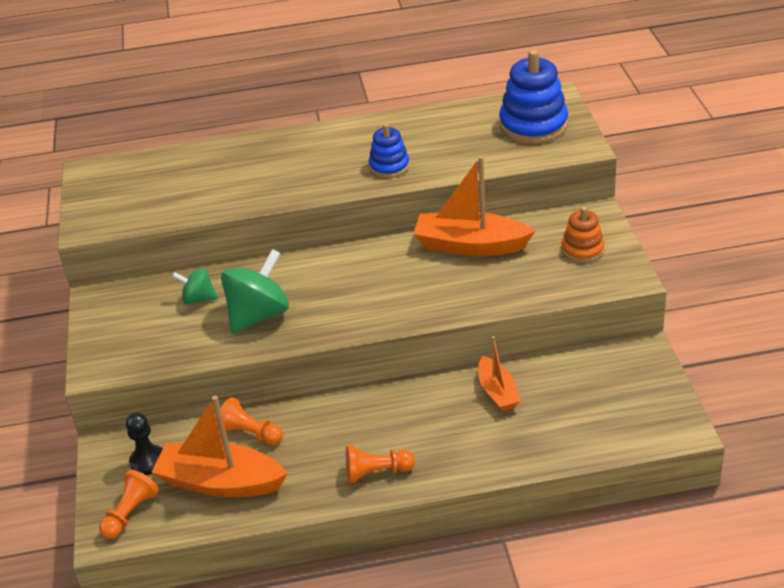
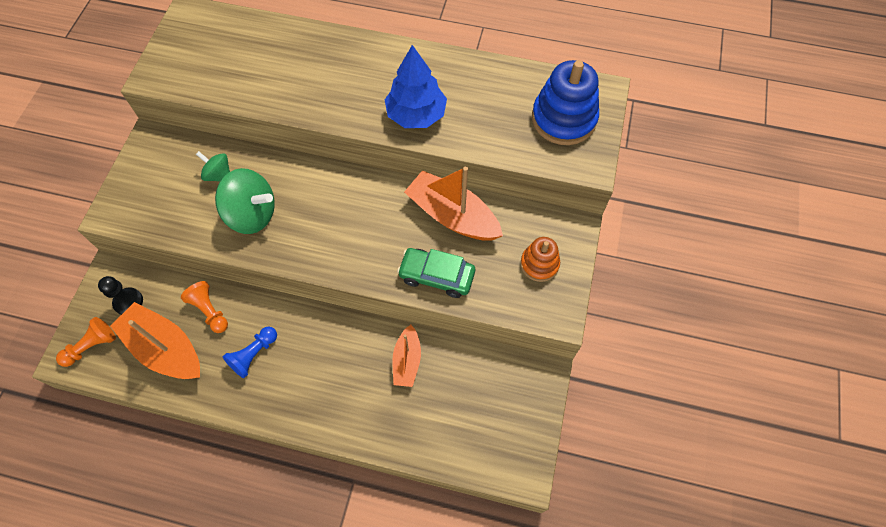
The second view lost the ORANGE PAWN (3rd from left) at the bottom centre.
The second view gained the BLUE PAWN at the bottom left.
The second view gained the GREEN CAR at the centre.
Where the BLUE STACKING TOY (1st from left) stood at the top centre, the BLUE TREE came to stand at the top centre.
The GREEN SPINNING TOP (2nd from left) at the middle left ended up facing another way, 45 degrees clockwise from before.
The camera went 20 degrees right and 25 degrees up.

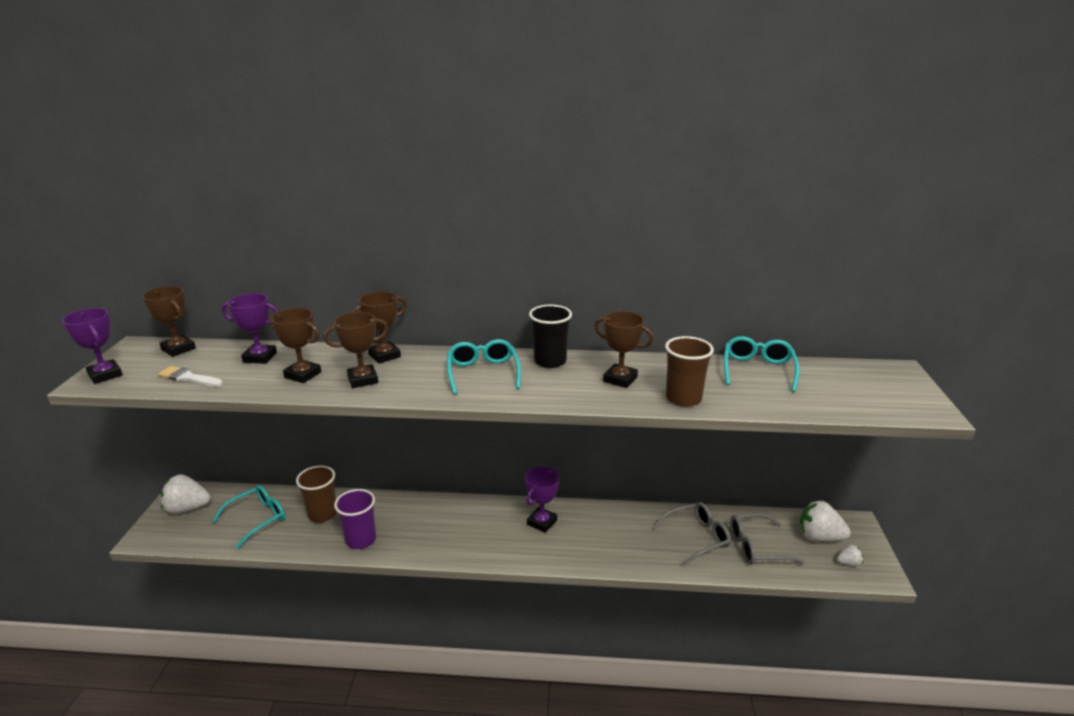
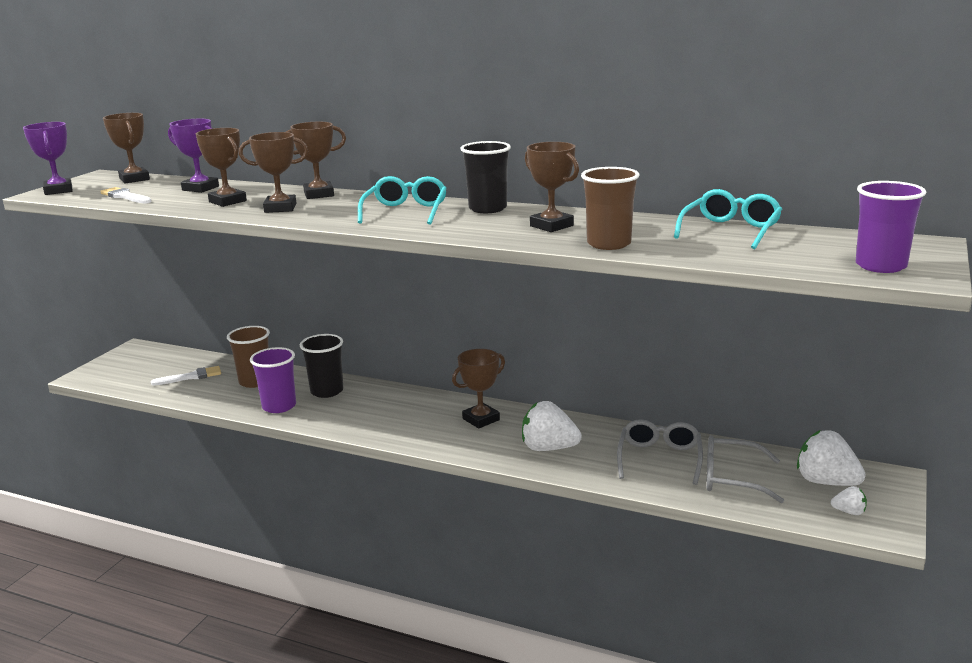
The second view gained the BLACK CUP (1st from left) at the middle left.
The second view gained the PURPLE CUP (2nd from left) at the middle right.
The WHITE STRAWBERRY (1st from left) ended up elsewhere, having gone from the bottom left to the centre.
Where the TURQUOISE GLASSES (1st from left) stood at the bottom left, the WHITE BRUSH (2nd from left) came to stand at the middle left.
What was the PURPLE TROPHY (3rd from left) at the bottom centre turned into the BROWN TROPHY (5th from left) at the centre.
The GREY GLASSES (1st from left) at the bottom centre ended up facing another way, 75 degrees counterclockwise from before.
The camera went 20 degrees right and 5 degrees down.

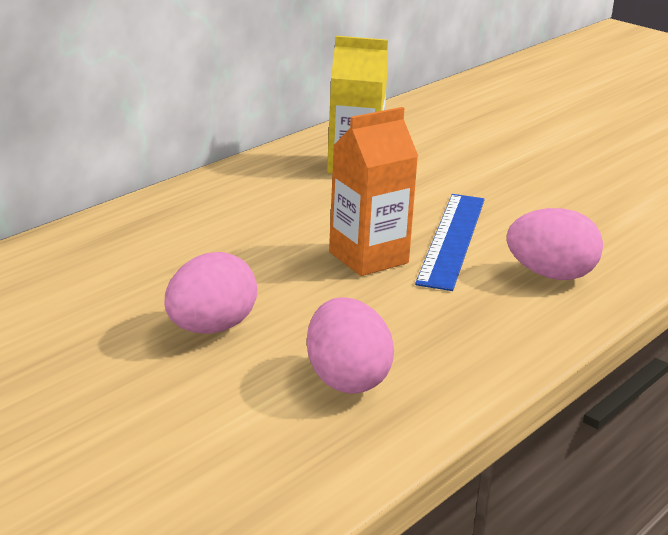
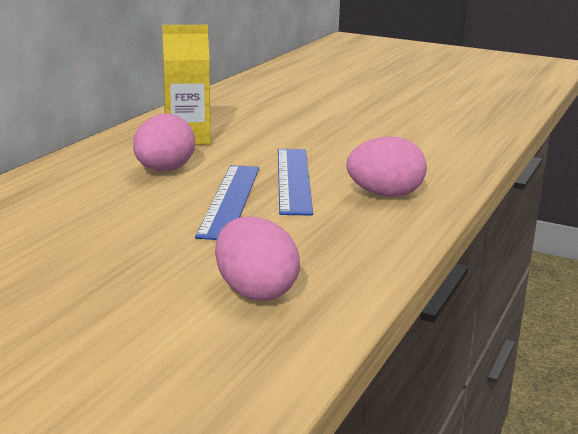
The PINK EGG (1st from left) ended up elsewhere, having gone from the middle left to the top left.
Where the ORANGE CARTON stood at the centre, the BLUE RULER (1st from left) came to stand at the centre.
The camera went 15 degrees left and 5 degrees down.

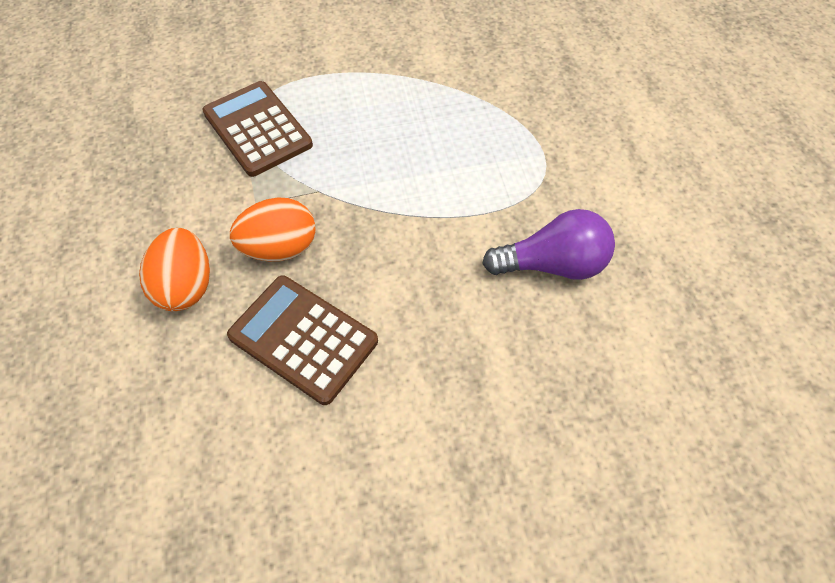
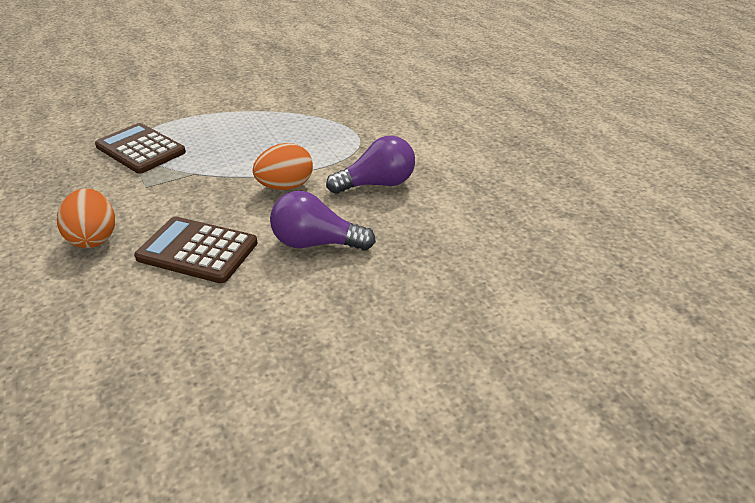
The second view gained the PURPLE LIGHT BULB (1st from left) at the centre.
The ORANGE EGG (2nd from left) ended up elsewhere, having gone from the middle left to the top centre.
The camera went 15 degrees left and 20 degrees down.

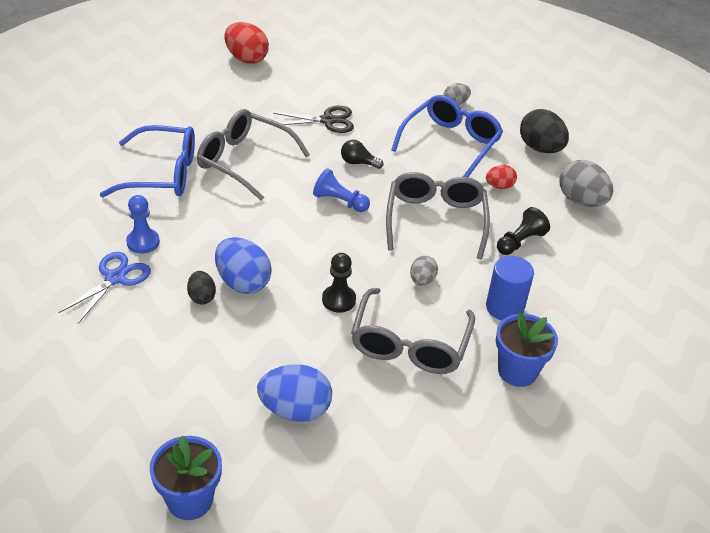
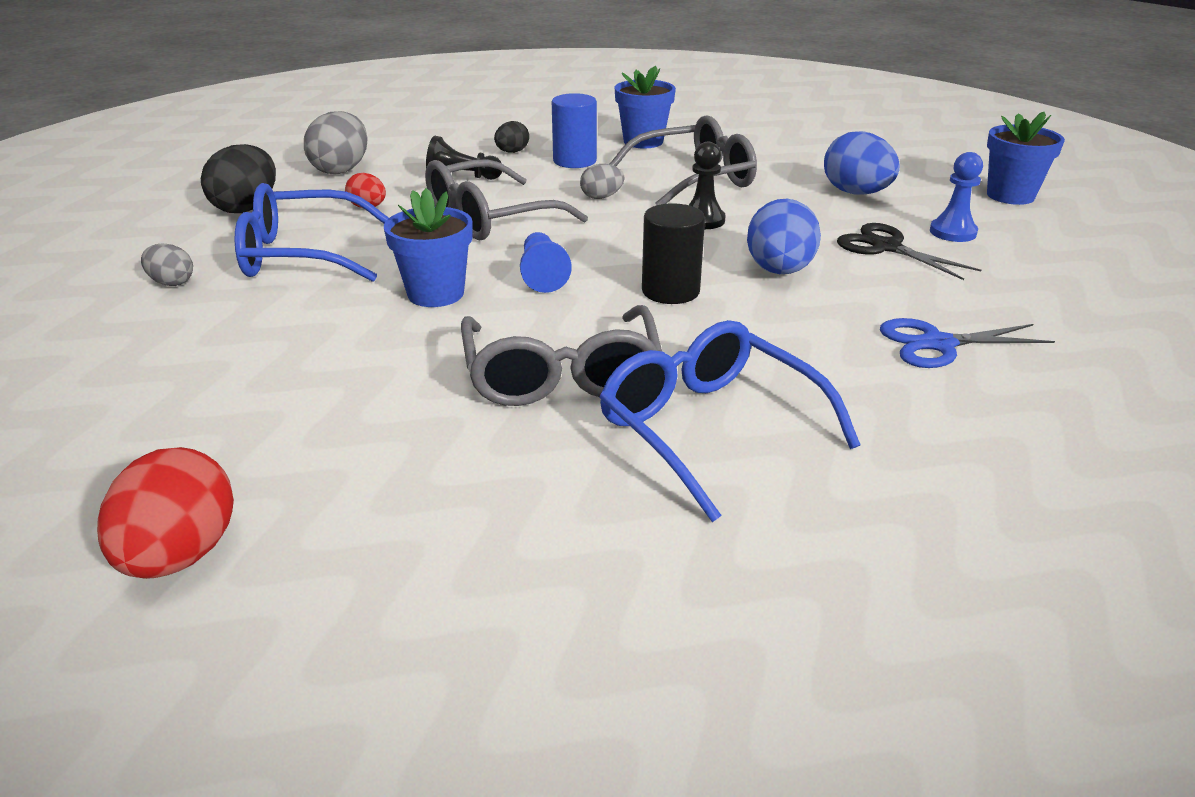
The second view gained the BLACK CYLINDER at the top centre.
The BLUE PAWN (1st from left in the first image) ended up elsewhere, having gone from the middle left to the top right.
The BLACK EGG (1st from left in the first image) ended up elsewhere, having gone from the middle left to the top centre.
The BLACK SCISSORS ended up elsewhere, having gone from the top centre to the top right.
Where the BLACK LIGHT BULB stood at the top centre, the BLUE FLOWER POT (1st from left) came to stand at the top centre.
The camera went 125 degrees left and 10 degrees down.

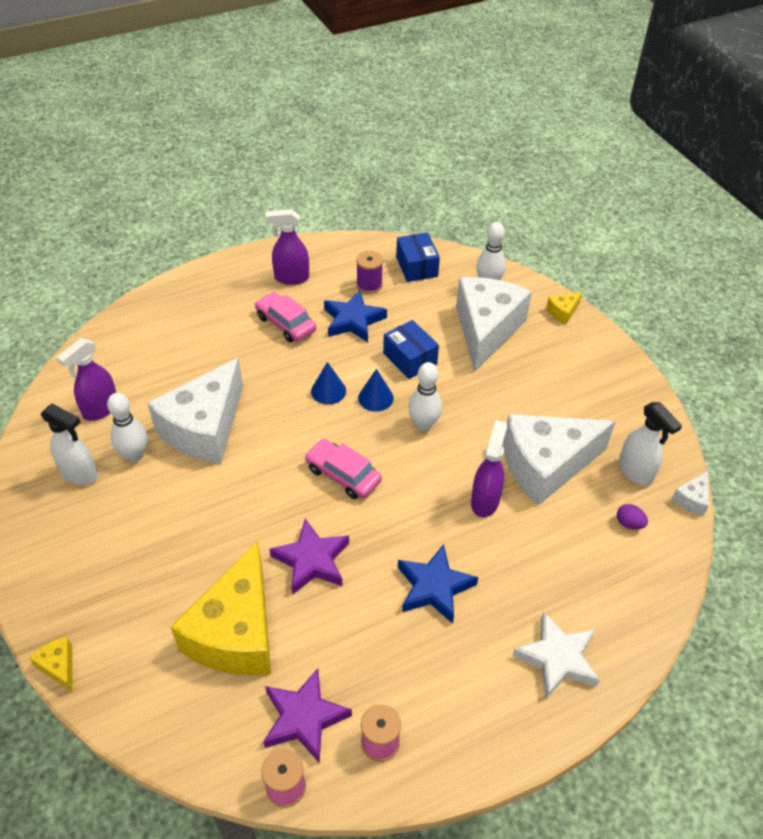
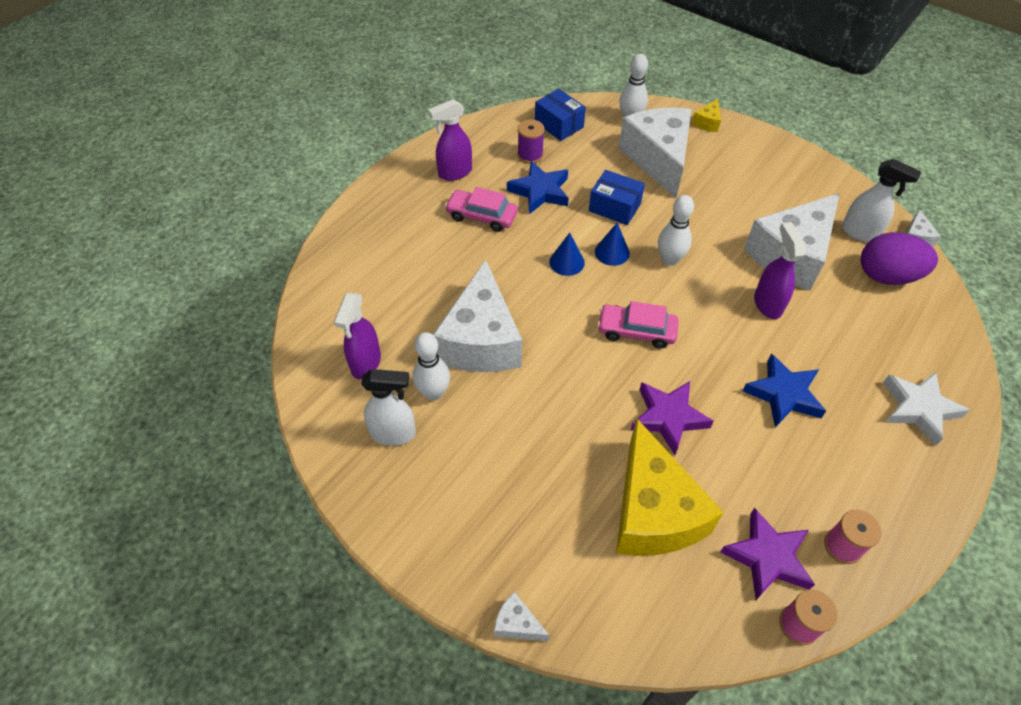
What was the YELLOW CHEESE (1st from left) at the bottom left turned into the WHITE CHEESE (2nd from left) at the bottom centre.
The size of the PURPLE EGG at the middle right changed by a factor of 2.39.
The camera went 25 degrees left and 5 degrees up.

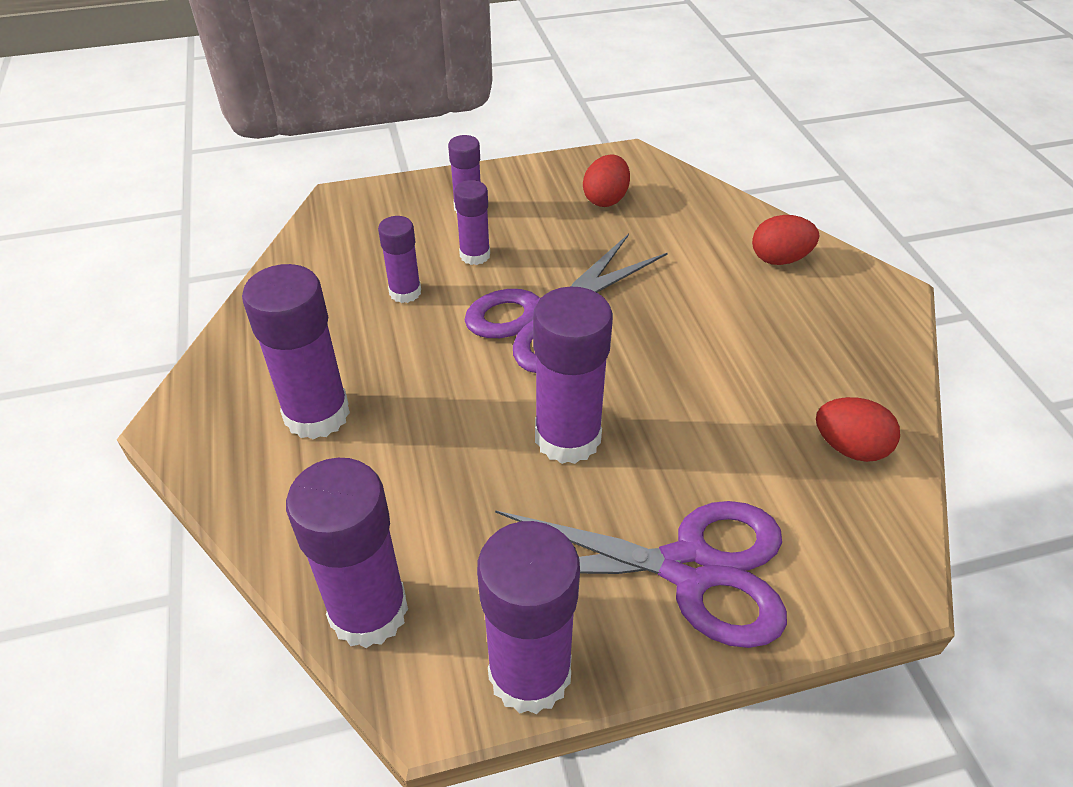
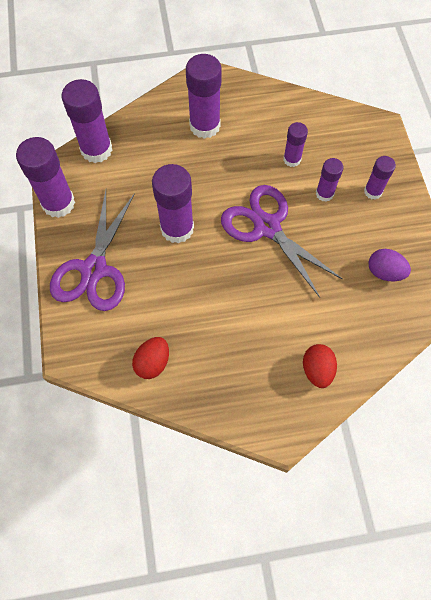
What was the RED EGG (1st from left) at the top centre turned into the PURPLE EGG at the middle right.
The camera went 95 degrees right and 20 degrees up.

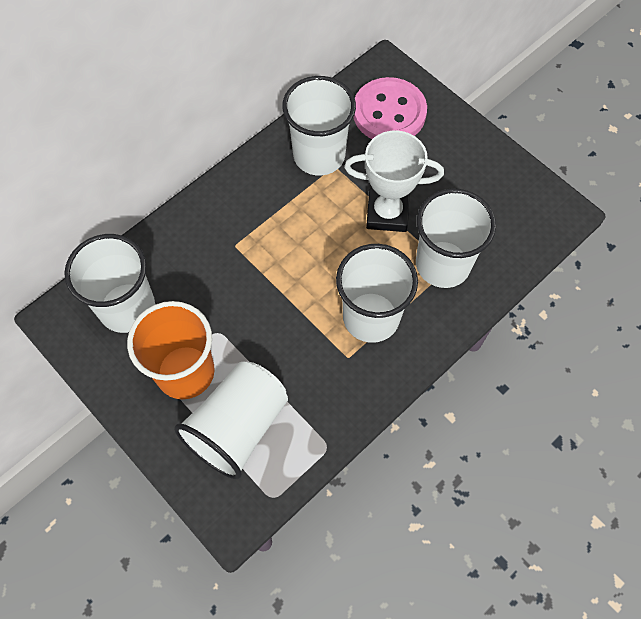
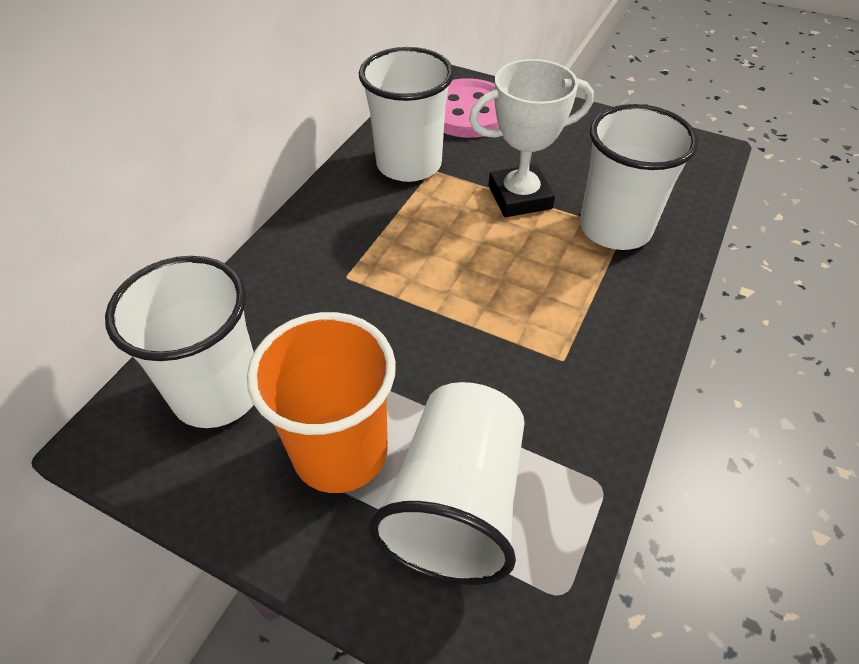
The second view lost the WHITE CUP (4th from left) at the centre.
The camera went 20 degrees left and 15 degrees down.

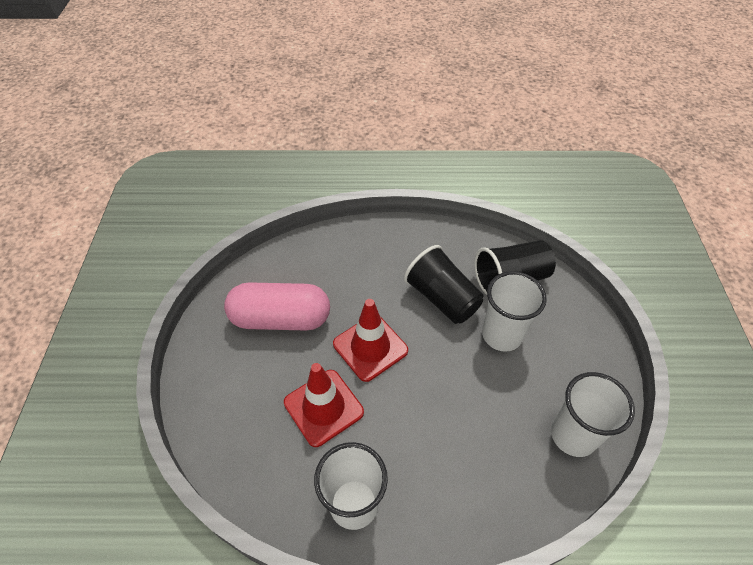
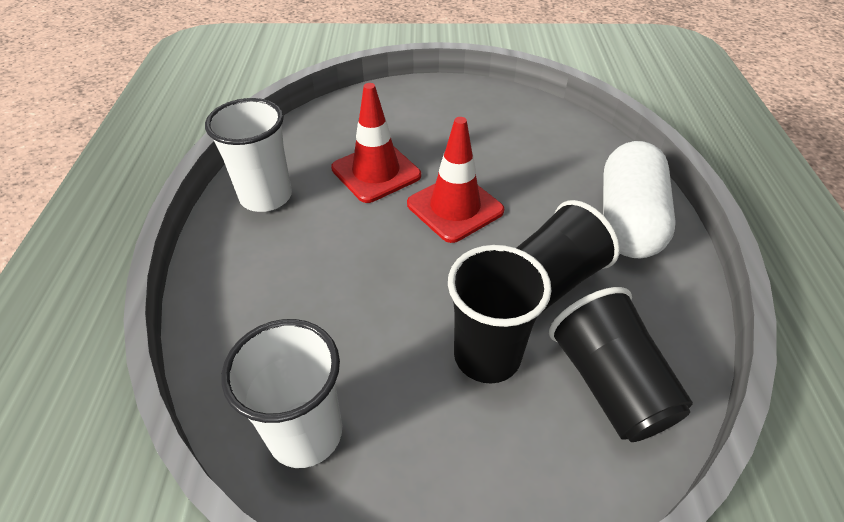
The second view lost the PINK CAPSULE at the centre.
The second view gained the WHITE CAPSULE at the middle right.
What was the WHITE CUP (2nd from left) at the middle right turned into the BLACK CUP (1st from left) at the centre.
The camera went 90 degrees right and 5 degrees down.

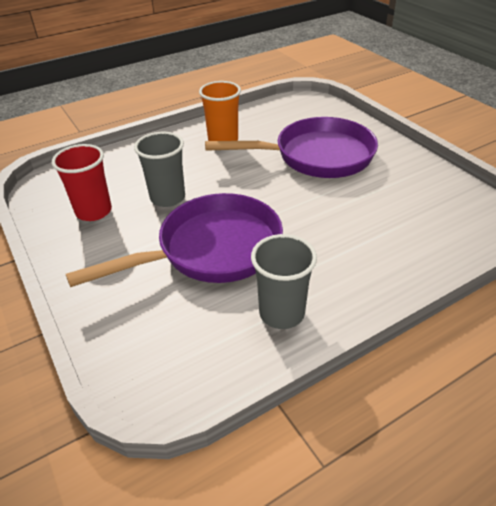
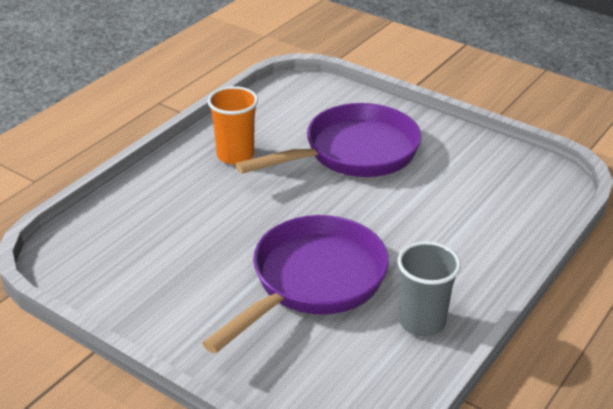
The second view lost the RED CUP at the middle left.
The second view lost the GREY CUP (1st from left) at the middle left.
The camera went 25 degrees left and 5 degrees down.

